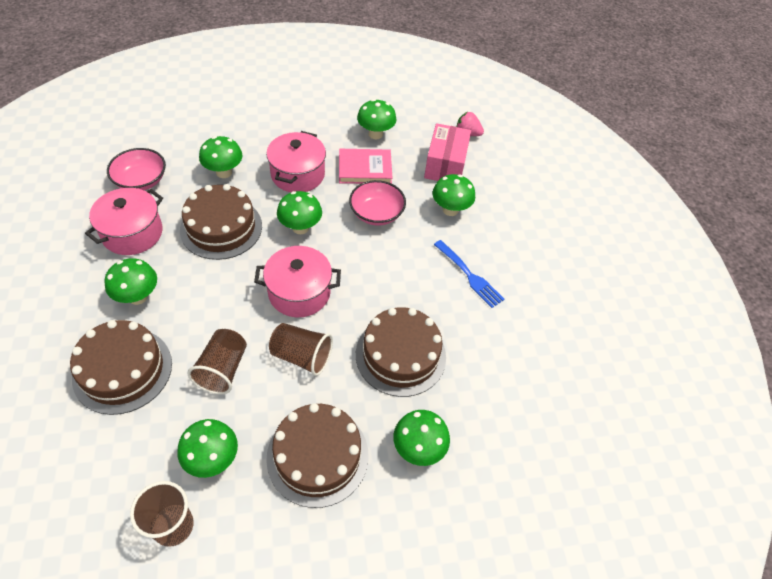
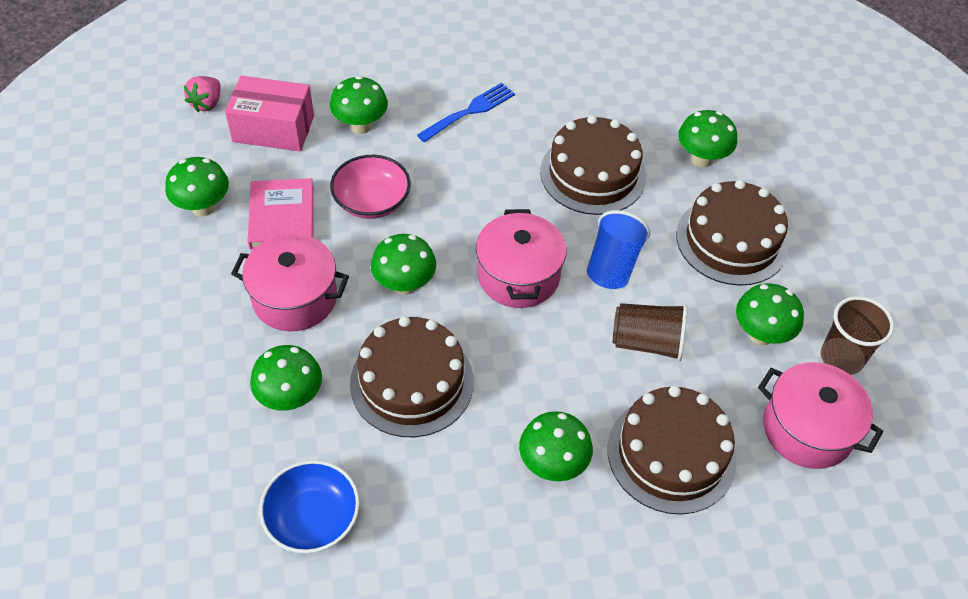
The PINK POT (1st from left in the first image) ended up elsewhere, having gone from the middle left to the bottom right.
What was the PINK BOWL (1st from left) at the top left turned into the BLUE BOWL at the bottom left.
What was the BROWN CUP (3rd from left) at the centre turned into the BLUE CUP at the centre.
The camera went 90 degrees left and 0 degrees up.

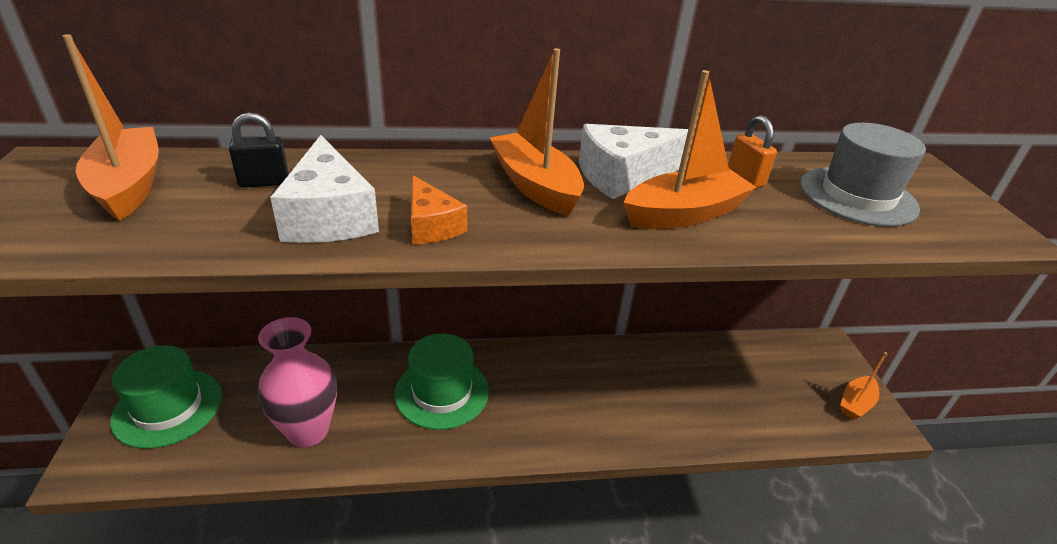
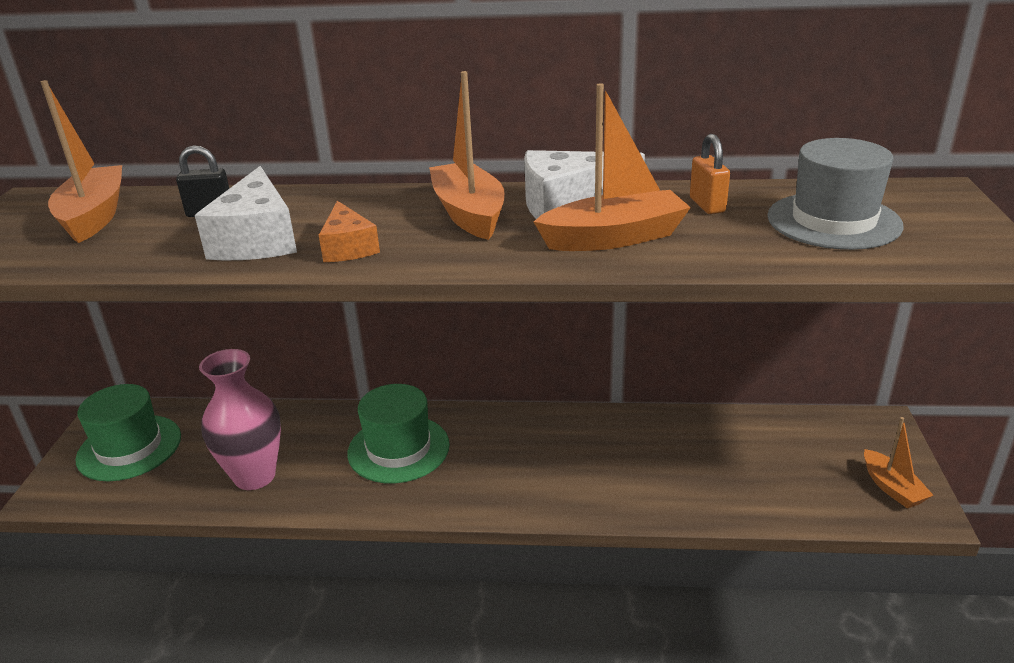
The ORANGE BOAT (4th from left) at the bottom right ended up facing another way, 75 degrees counterclockwise from before.
The camera went 15 degrees right and 5 degrees down.

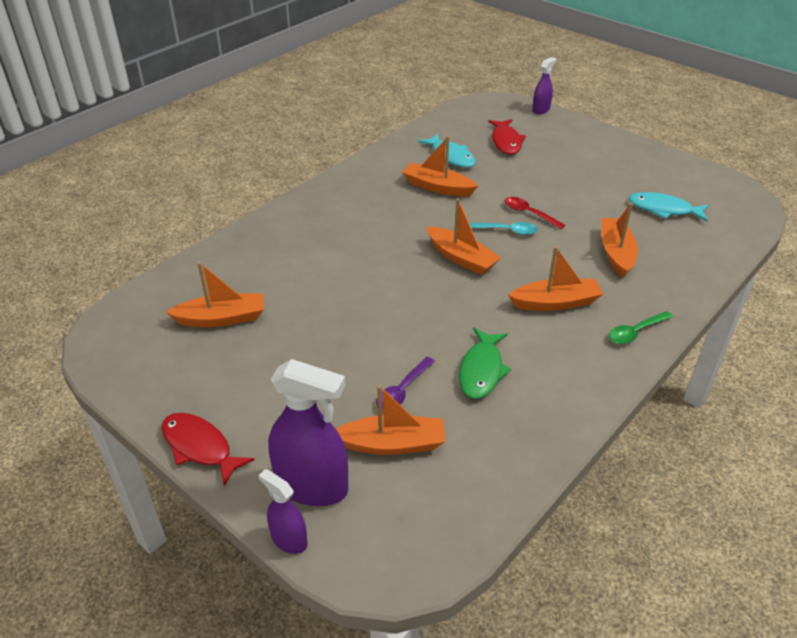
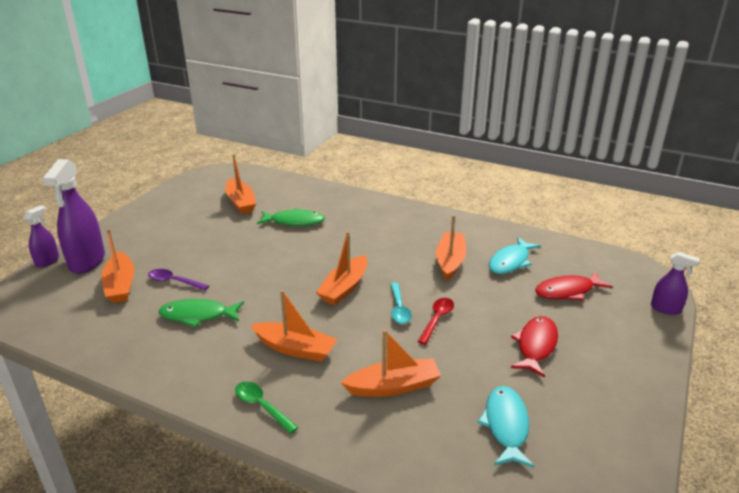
The second view gained the GREEN FISH (2nd from left) at the centre.
The RED FISH (1st from left) ended up elsewhere, having gone from the bottom left to the bottom right.
The ORANGE BOAT (5th from left in the first image) at the middle right ended up facing another way, 45 degrees counterclockwise from before.
The camera went 75 degrees right and 10 degrees down.

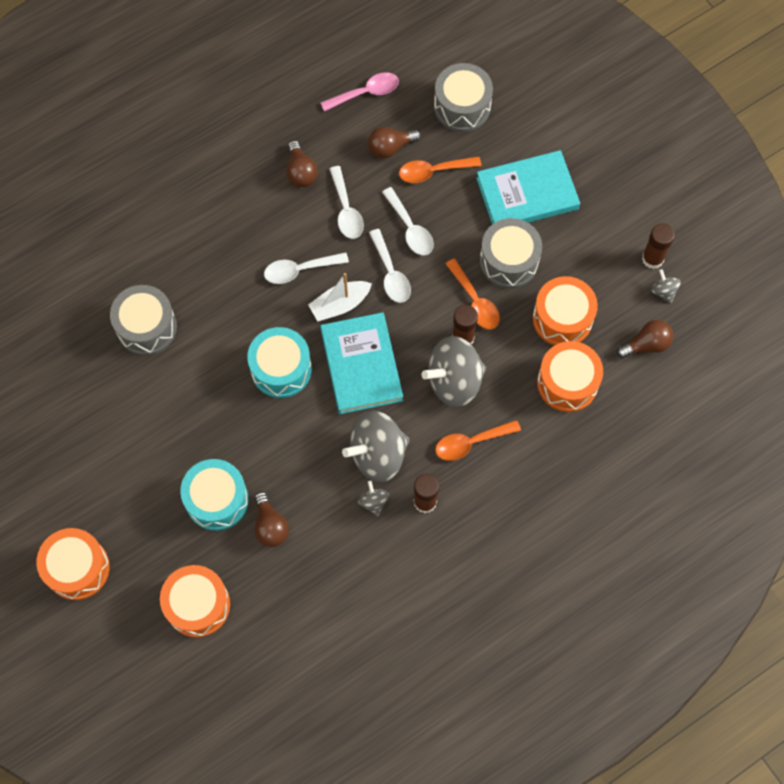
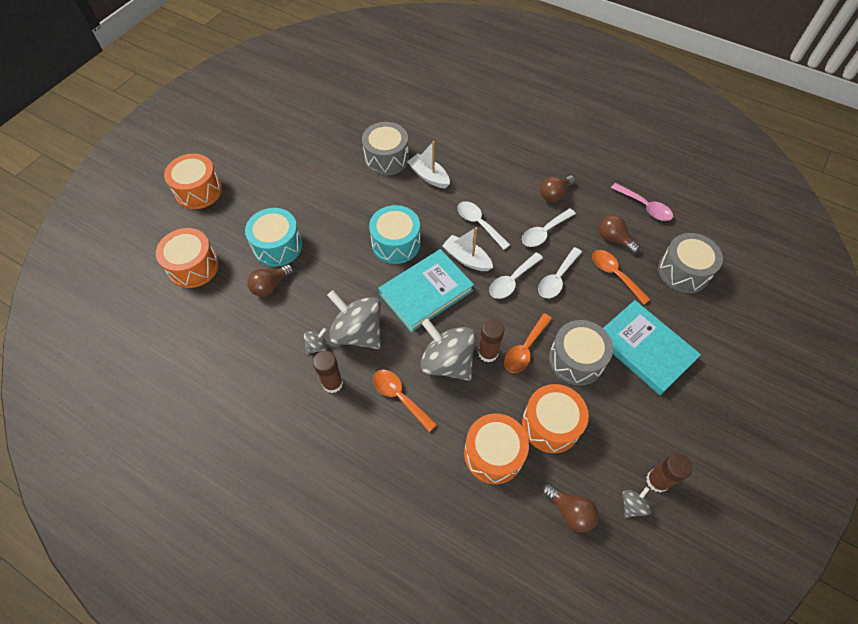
The second view gained the WHITE BOAT (1st from left) at the top centre.
The camera went 65 degrees right and 10 degrees down.

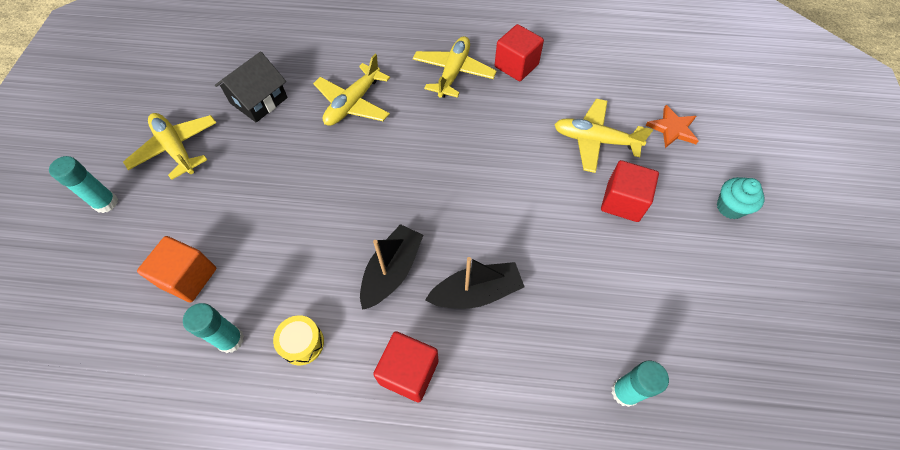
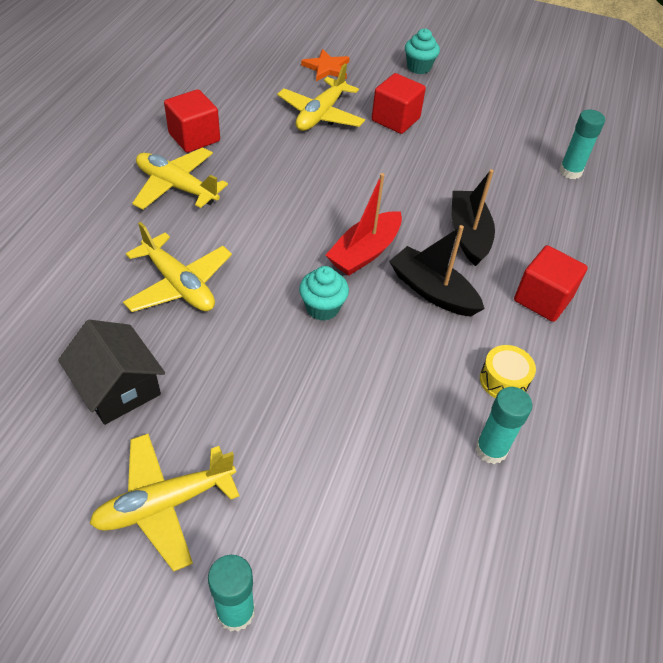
The second view lost the ORANGE CUBE at the middle left.
The second view gained the TURQUOISE CUPCAKE (1st from left) at the centre.
The second view gained the RED BOAT at the centre.
The camera went 80 degrees left and 10 degrees down.

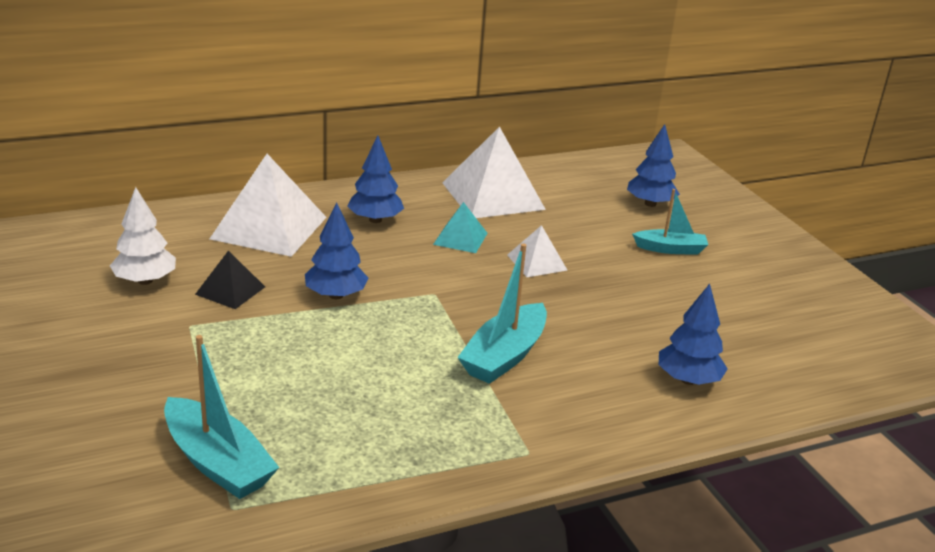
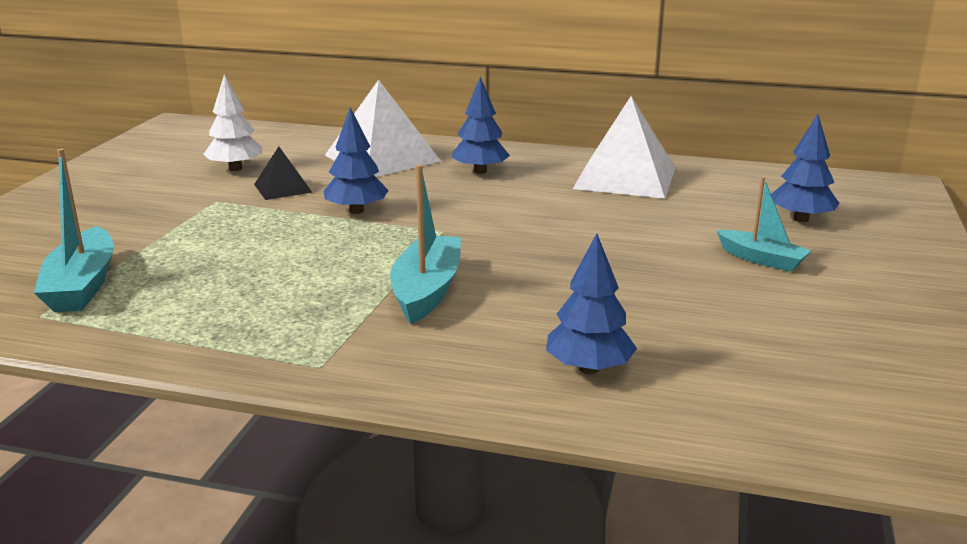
The second view lost the TURQUOISE PYRAMID at the centre.
The second view lost the WHITE PYRAMID (3rd from left) at the centre.
The TURQUOISE BOAT (2nd from left) at the centre ended up facing another way, 120 degrees clockwise from before.
The camera went 40 degrees right and 5 degrees down.

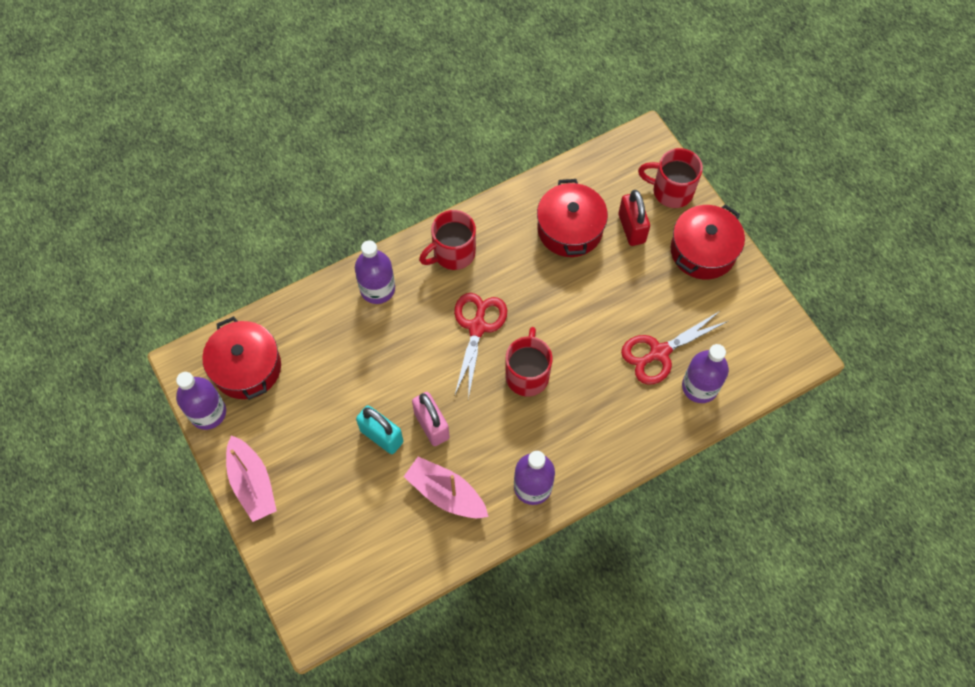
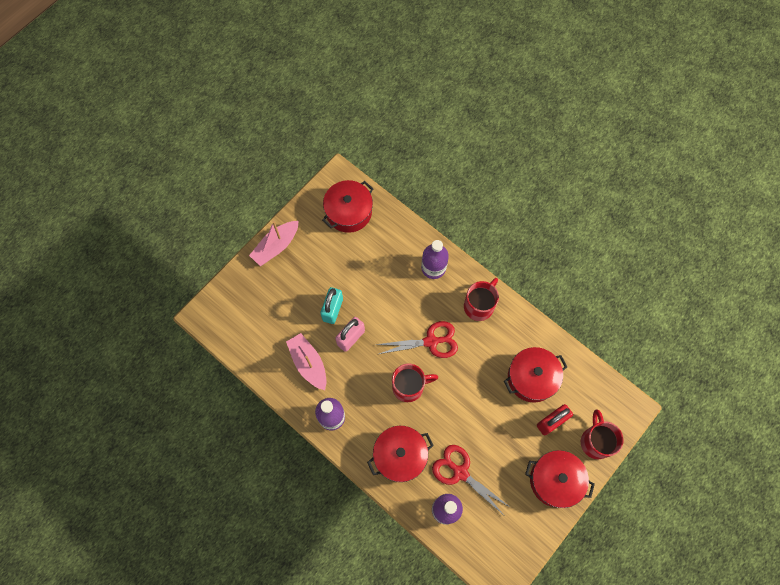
The second view lost the PURPLE BOTTLE (1st from left) at the middle left.
The second view gained the RED POT (2nd from left) at the bottom centre.
The PINK BOAT (2nd from left) at the bottom centre ended up facing another way, 45 degrees counterclockwise from before.
The RED MUG (1st from left in the first image) at the centre ended up facing another way, 90 degrees clockwise from before.
The camera went 70 degrees right and 5 degrees up.

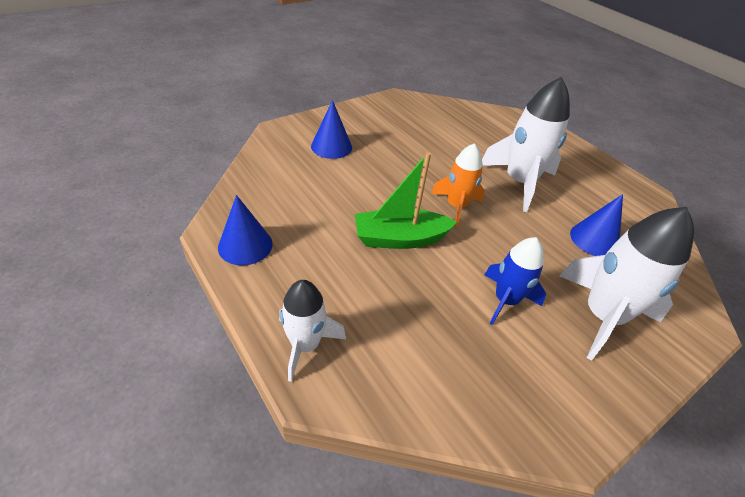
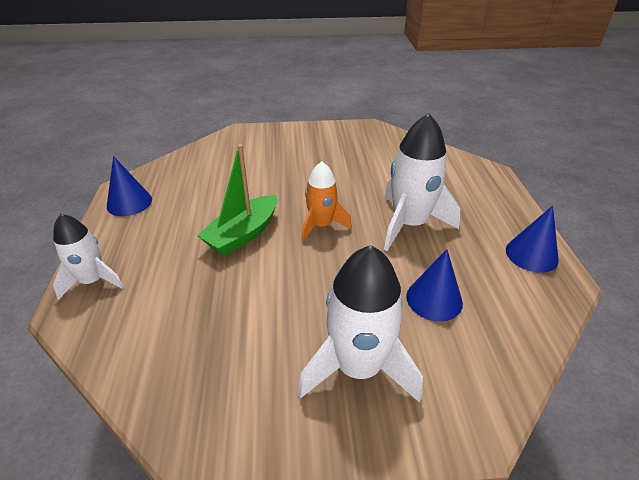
The second view lost the BLUE ROCKET at the middle right.
The BLUE CONE (2nd from left in the first image) ended up elsewhere, having gone from the top centre to the middle right.
The GREEN BOAT at the centre ended up facing another way, 75 degrees counterclockwise from before.
The camera went 35 degrees right and 5 degrees down.

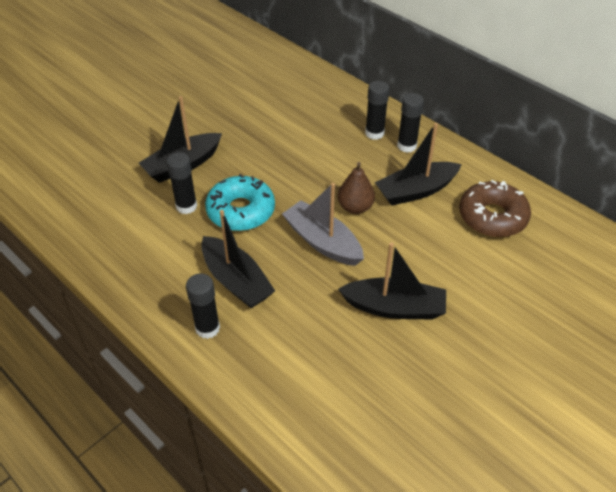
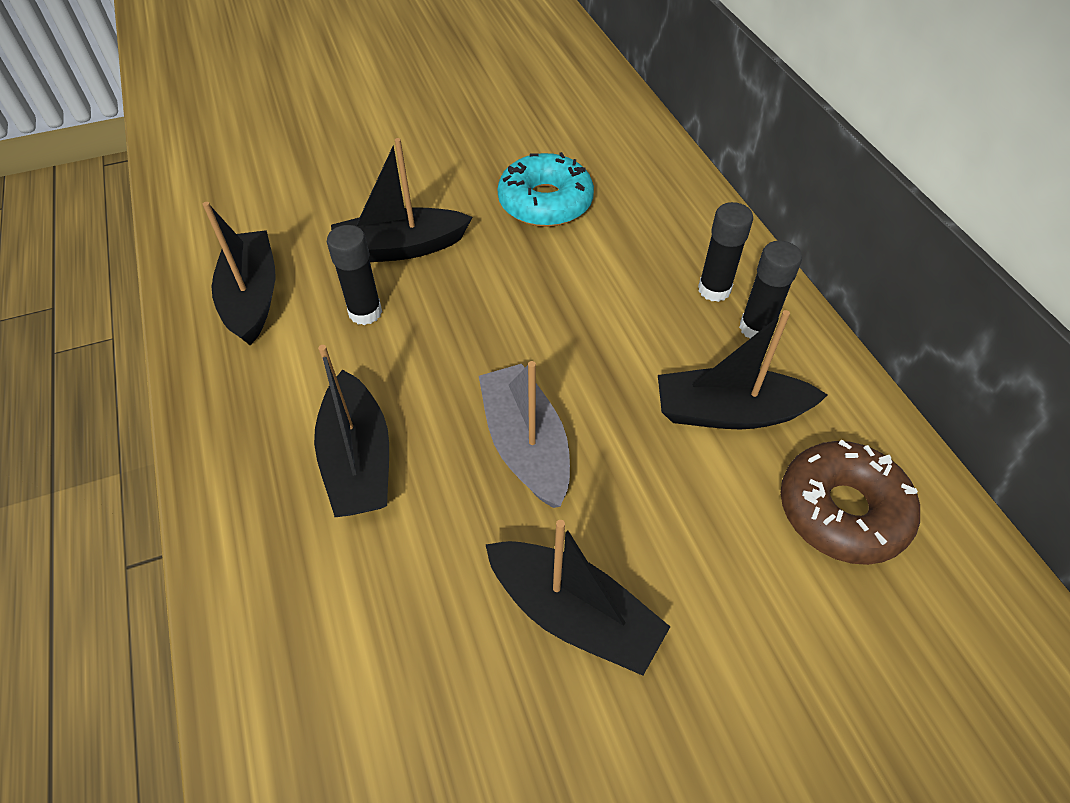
The second view lost the BLACK GLUE STICK (2nd from left) at the middle left.
The second view lost the BROWN PEAR at the centre.
The second view gained the BLACK BOAT (1st from left) at the middle left.
The TURQUOISE DONUT ended up elsewhere, having gone from the centre to the top centre.
The camera went 25 degrees right and 5 degrees up.

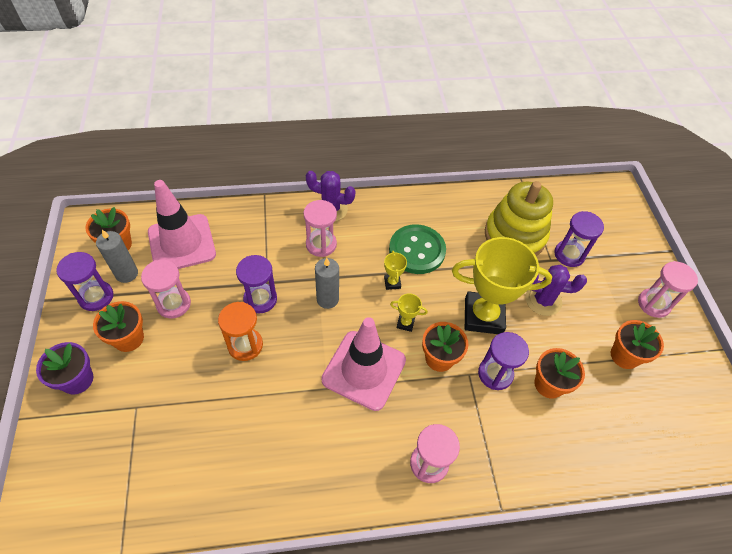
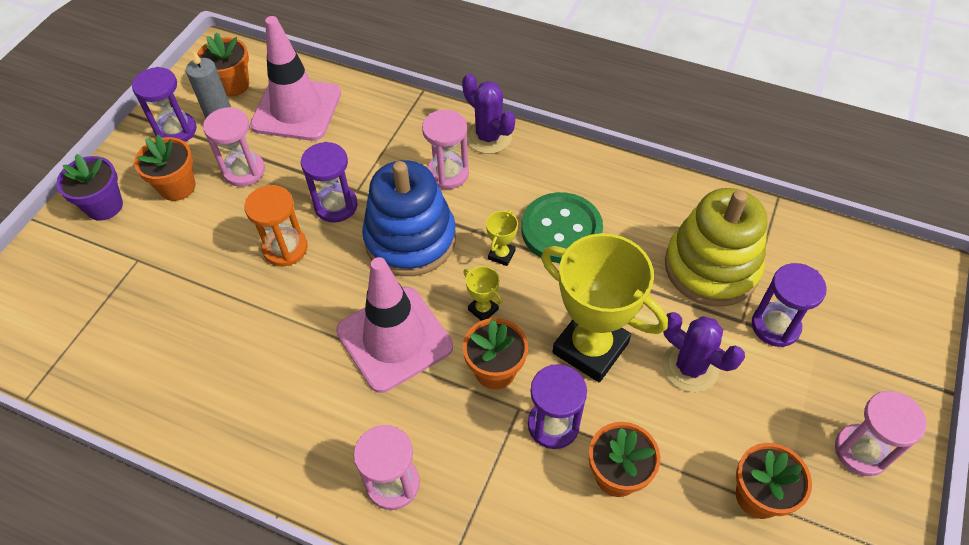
Where the GREY CANDLE (2nd from left) stood at the centre, the BLUE STACKING TOY came to stand at the centre.
The camera went 35 degrees right and 0 degrees up.

